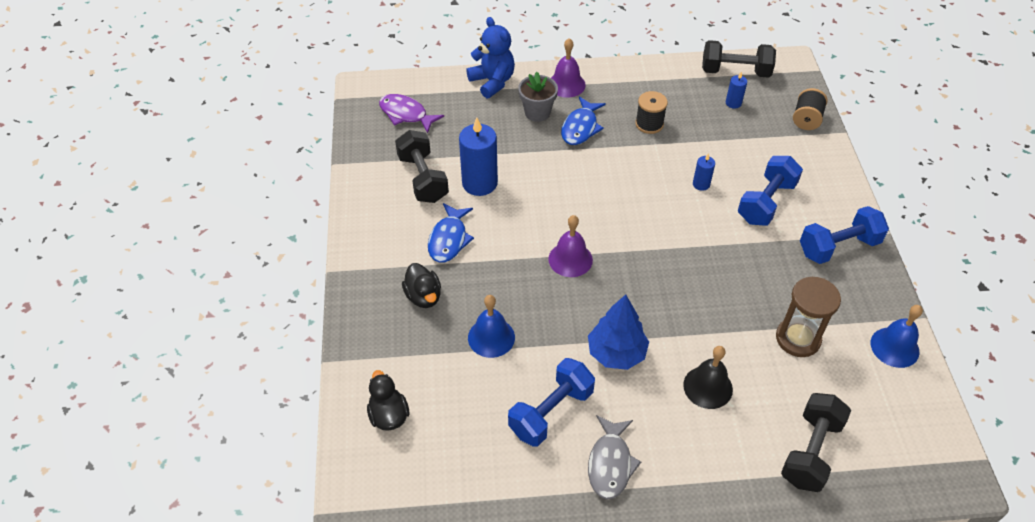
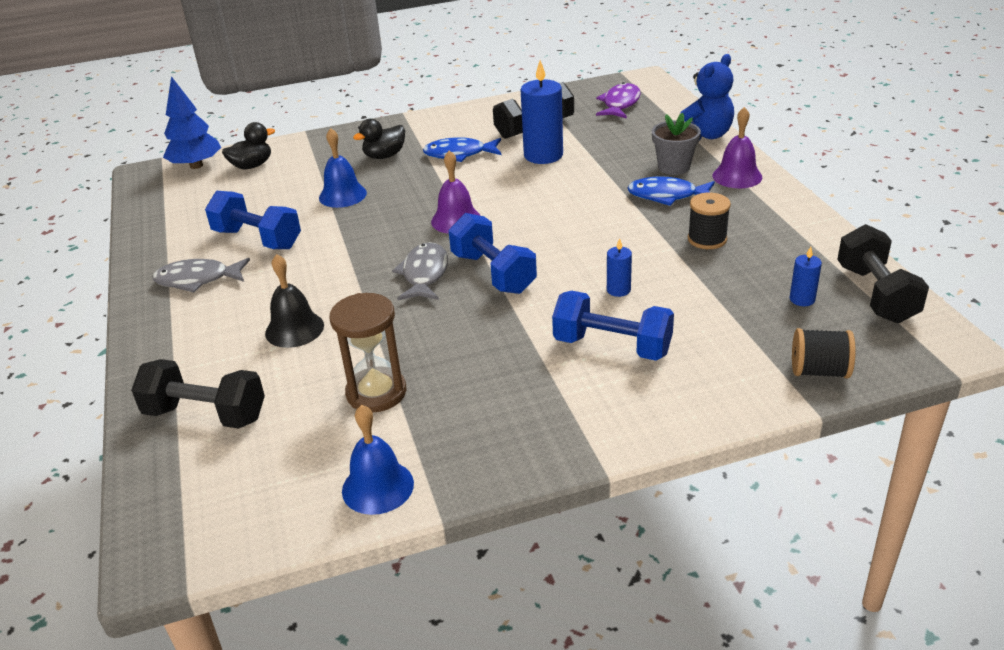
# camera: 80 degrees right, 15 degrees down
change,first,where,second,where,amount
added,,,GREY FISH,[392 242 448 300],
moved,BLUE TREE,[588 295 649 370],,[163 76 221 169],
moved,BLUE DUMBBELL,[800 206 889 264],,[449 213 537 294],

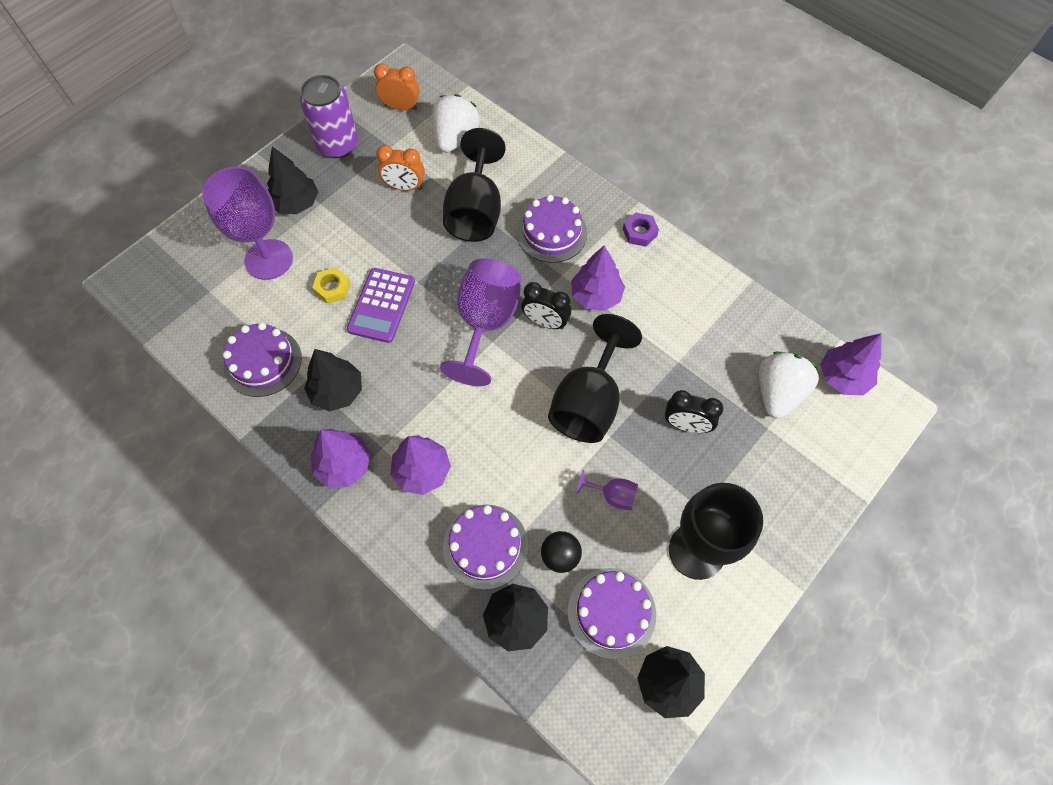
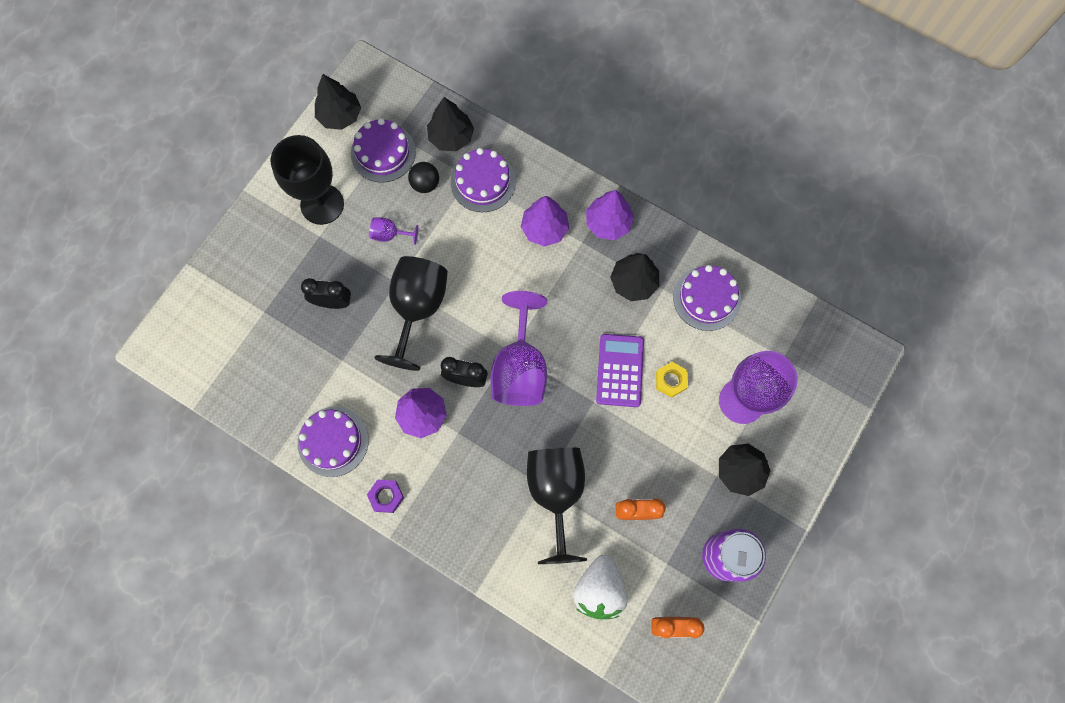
# camera: 170 degrees right, 10 degrees up
change,first,where,second,where,amount
removed,WHITE STRAWBERRY,[759 352 819 419],,,
removed,PURPLE TREE,[820 333 881 395],,,
moved,PURPLE CAKE,[517 195 588 263],,[298 407 369 477],

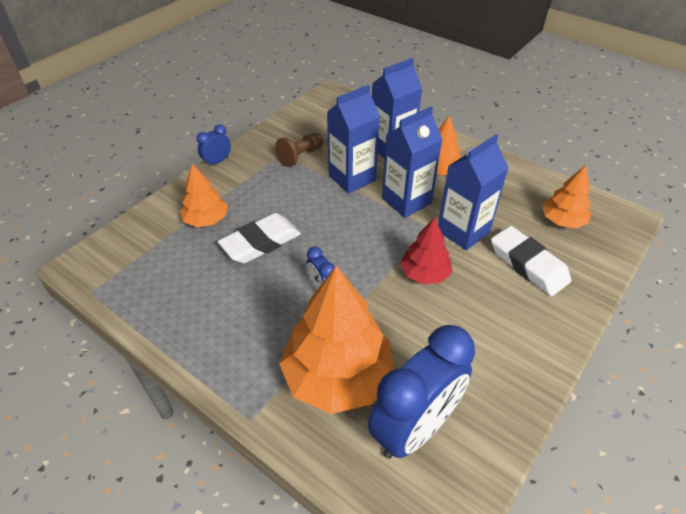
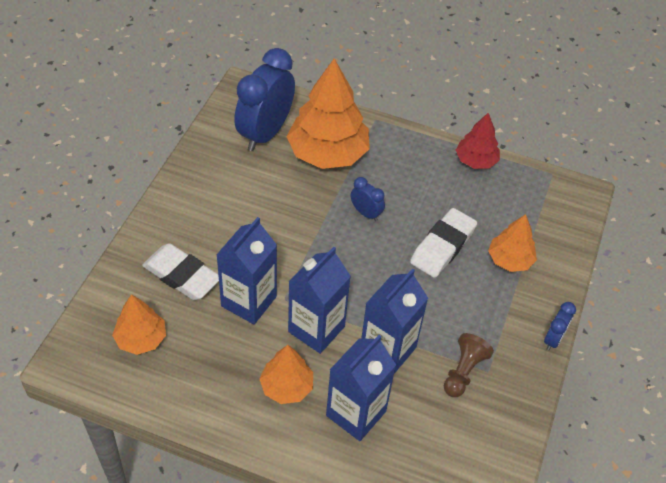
# camera: 160 degrees right, 5 degrees up
change,first,where,second,where,amount
moved,RED TREE,[400 217 452 285],,[456 113 500 169],

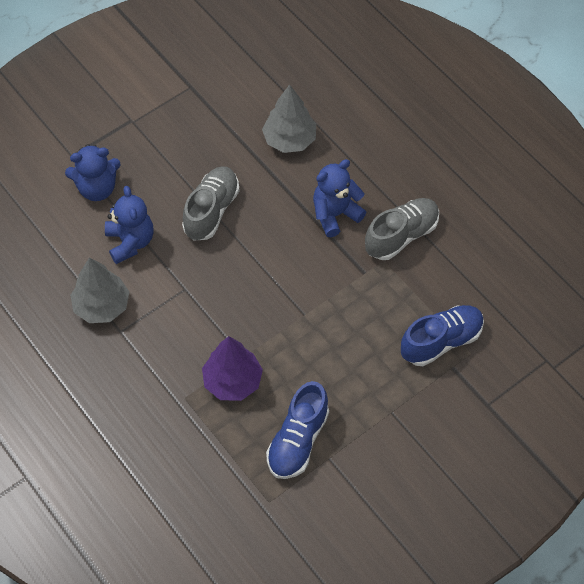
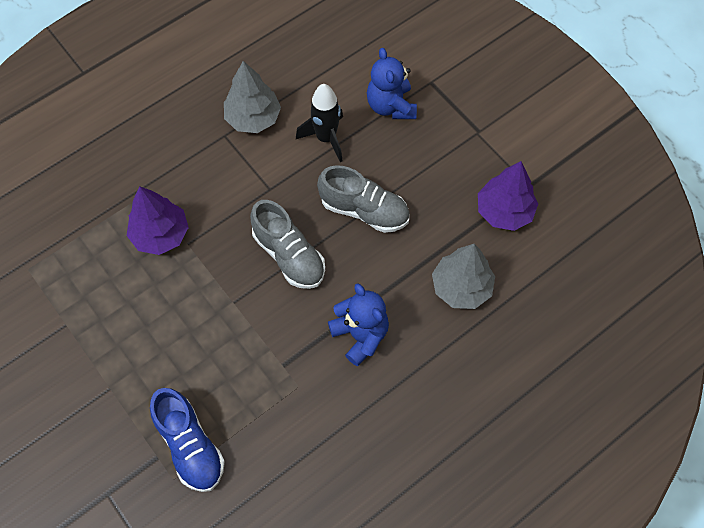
# camera: 90 degrees right, 5 degrees up
change,first,where,second,where,amount
removed,BLUE SHOE,[266 381 329 479],,,
added,,,PURPLE TREE,[478 161 538 231],
moved,GREY SHOE,[365 198 439 260],,[250 200 325 289],
replaced,BLUE TEDDY BEAR,[105 186 154 264],BLACK ROCKET,[296 84 343 162],

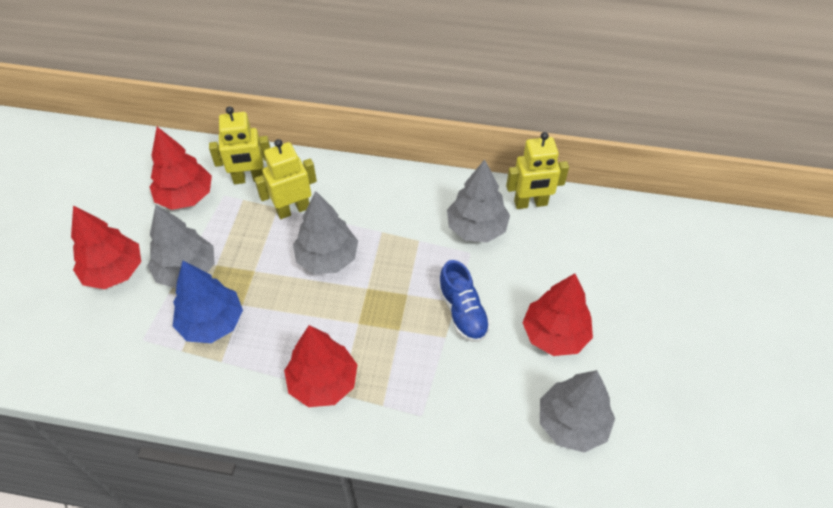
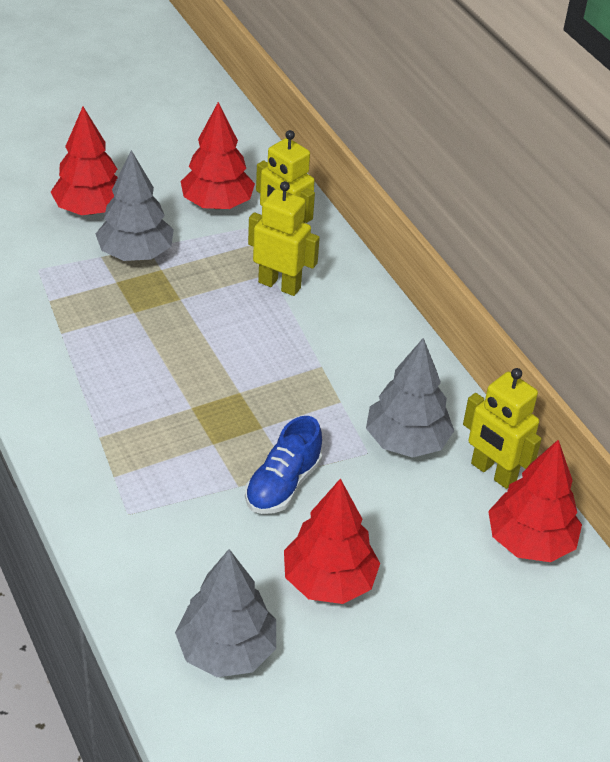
# camera: 50 degrees right, 10 degrees down
change,first,where,second,where,amount
removed,BLUE TREE,[173 261 243 343],,,
removed,GREY TREE,[293 191 358 274],,,
moved,RED TREE,[284 325 357 407],,[488 440 582 562],

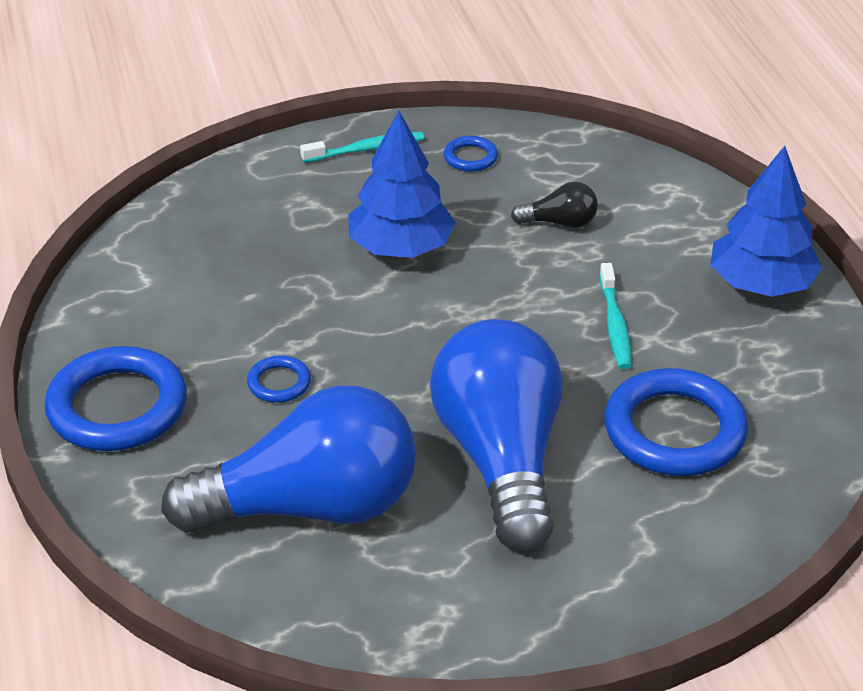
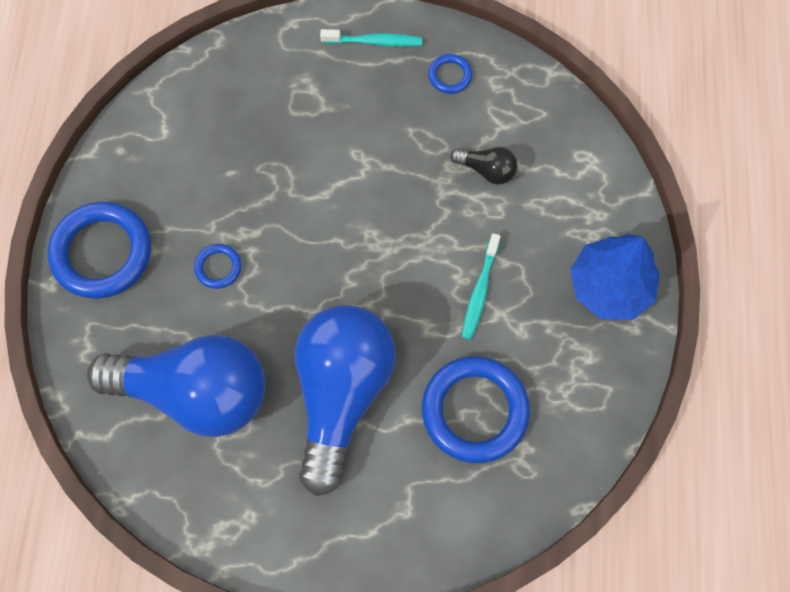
# camera: 20 degrees right, 30 degrees up
change,first,where,second,where,amount
removed,BLUE TREE,[348 111 455 258],,,

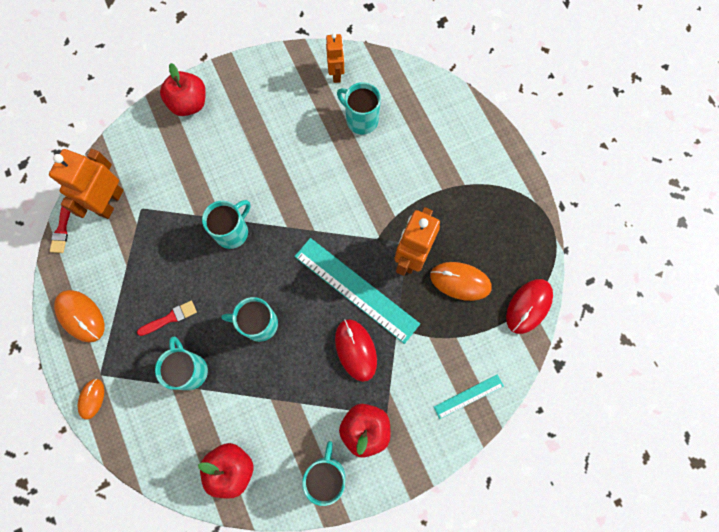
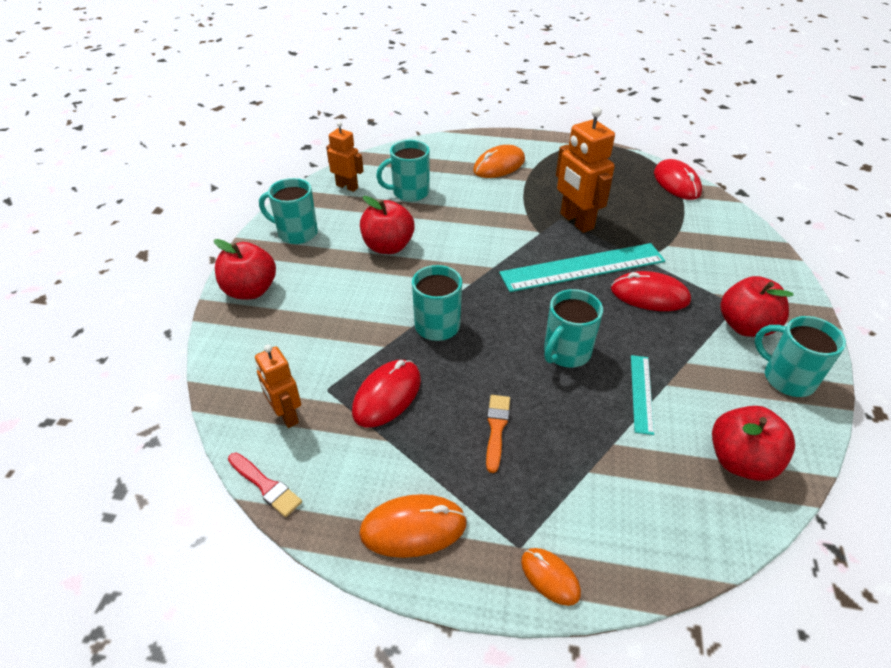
# camera: 55 degrees left, 30 degrees down
change,first,where,second,where,amount
added,,,RED MOUSE,[352 360 421 427],
added,,,RED APPLE,[360 196 415 254],
moved,TURQUOISE MUG,[155 336 208 390],,[259 178 318 244],
moved,ORANGE MOUSE,[430 262 492 301],,[473 145 525 178],
moved,TURQUOISE RULER,[434 374 504 419],,[631 355 654 435],
recoloured,RED BRUSH,[137 301 197 336],ORANGE BRUSH,[486 395 510 473],
resized,ORANGE ROBOT,[49 149 123 219],,[255 344 301 428],x0.62

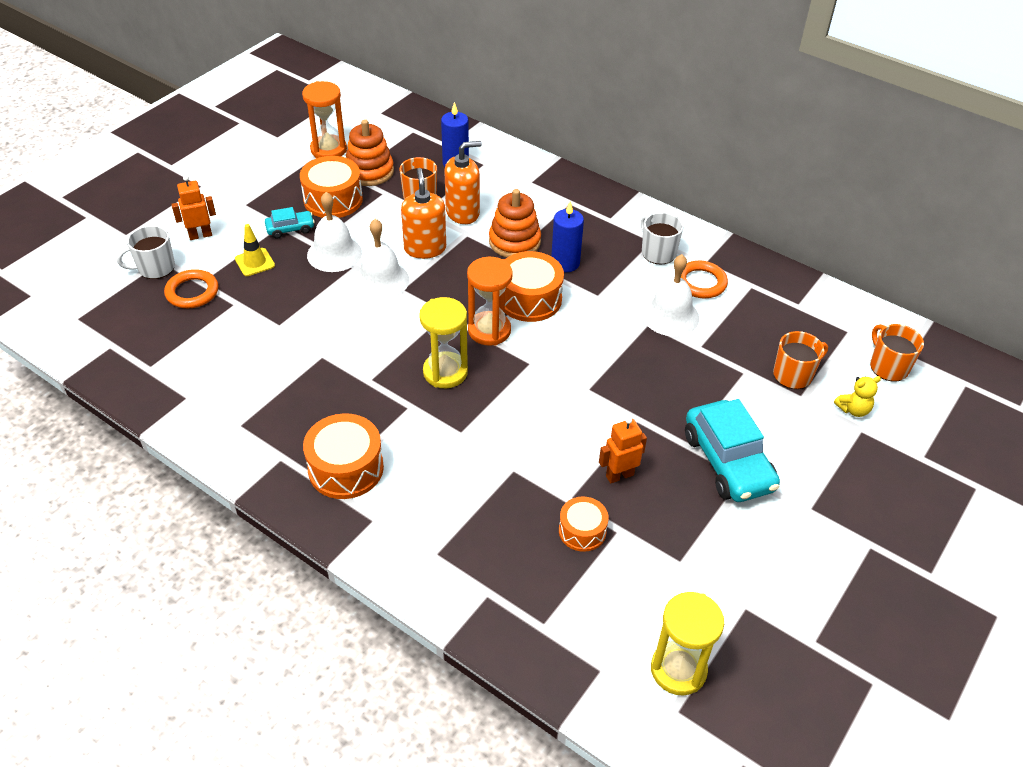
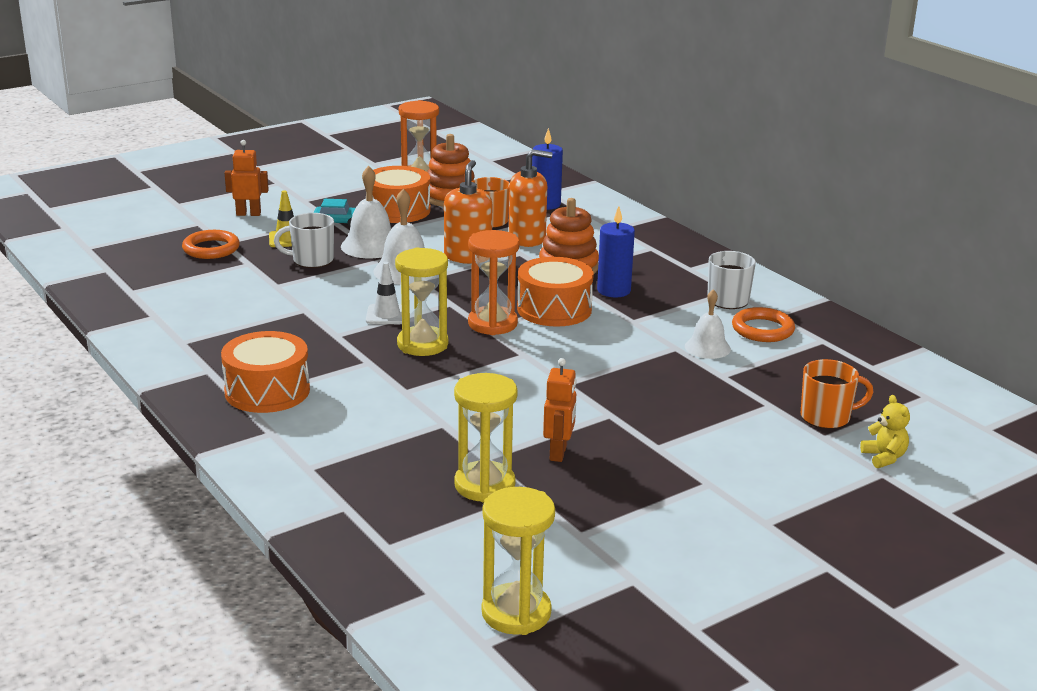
# camera: 20 degrees right, 20 degrees down
change,first,where,second,where,amount
removed,TURQUOISE CAR,[685 399 780 502],,,
removed,ORANGE MUG,[870 324 924 382],,,
added,,,WHITE TRAFFIC CONE,[366 262 402 324],
moved,WHITE MUG,[117 225 175 279],,[274 213 334 268],
replaced,ORANGE DRUM,[559 497 609 552],YELLOW HOURGLASS,[454 373 517 503],
turned,ORANGE ROBOT,[599 417 647 483],,[543 358 577 462],105 degrees clockwise
turned,YELLOW TEDDY BEAR,[834 376 881 417],,[860 395 910 468],105 degrees counterclockwise
resized,WHITE BELL,[642 254 699 336],,[685 289 731 359],x0.67

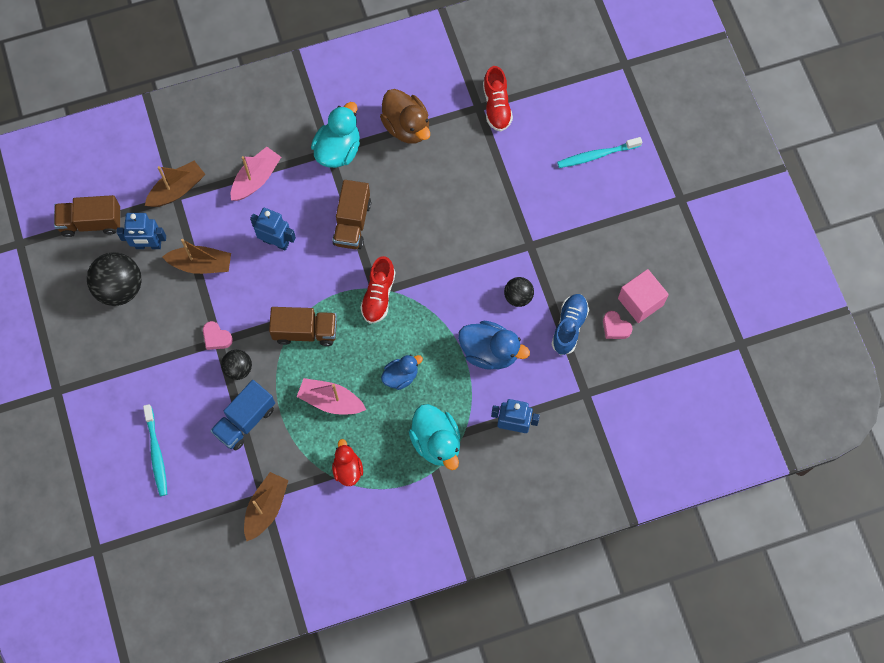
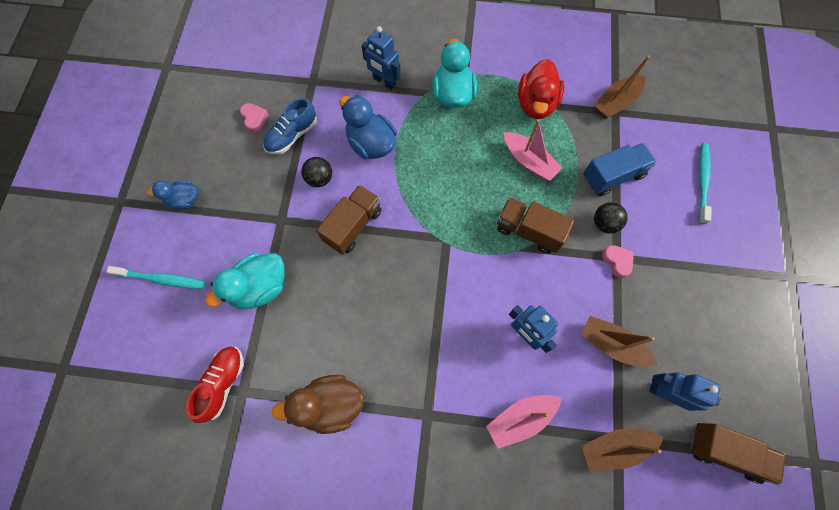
# camera: 155 degrees left, 0 degrees up
change,first,where,second,where,amount
removed,BLACK BALL,[87 252 141 306],,,
removed,RED SHOE,[360 256 395 324],,,
removed,PINK CUBE,[618 269 669 323],,,
moved,TURQUOISE DUCK,[311 102 360 168],,[205 253 285 309],
moved,BROWN TRUCK,[332 180 371 249],,[316 185 382 255],
moved,BLUE DUCK,[381 355 423 390],,[147 180 199 210],
turned,BROWN DUCK,[380 89 430 144],,[272 375 364 434],90 degrees counterclockwise
resized,RED DUCK,[332 439 363 486],,[518 59 564 119],x1.60

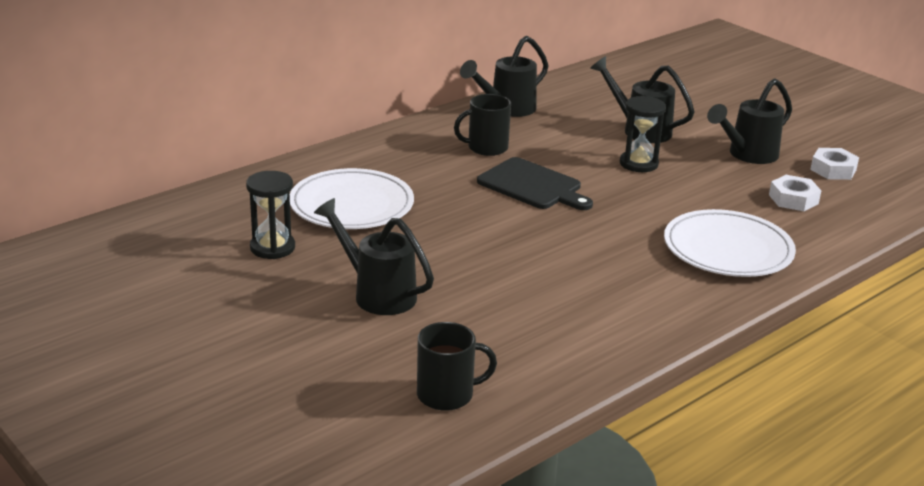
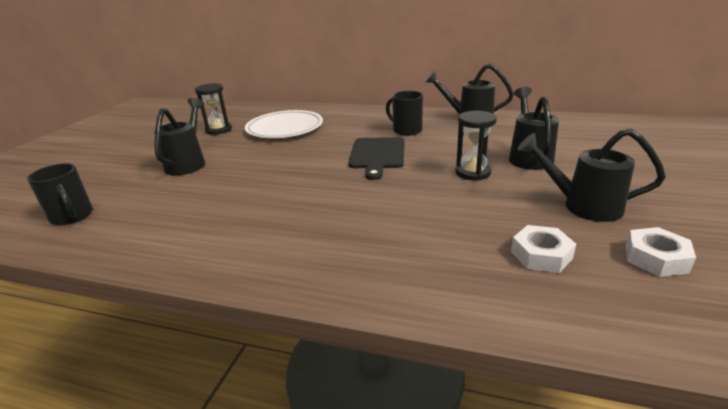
# camera: 60 degrees right, 0 degrees up
change,first,where,second,where,amount
removed,WHITE PLATE,[664 209 796 277],,,

